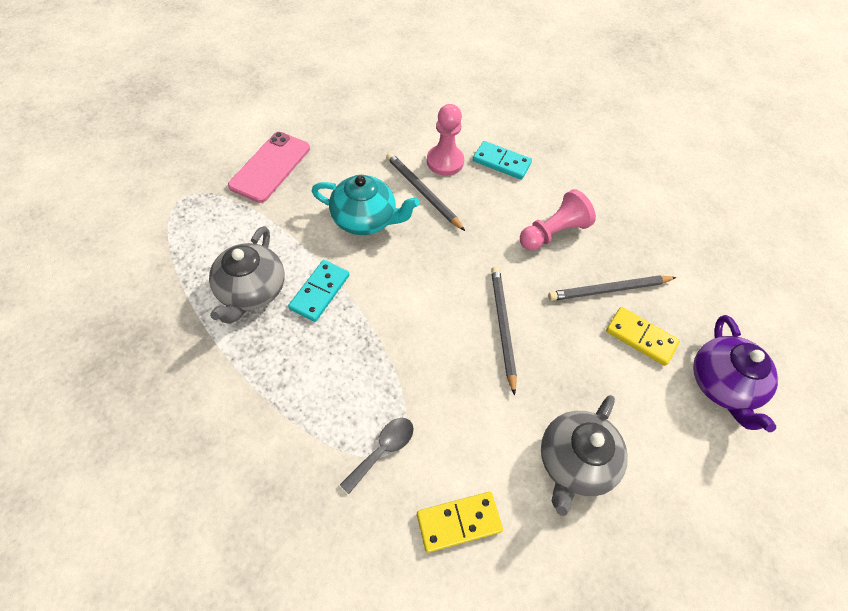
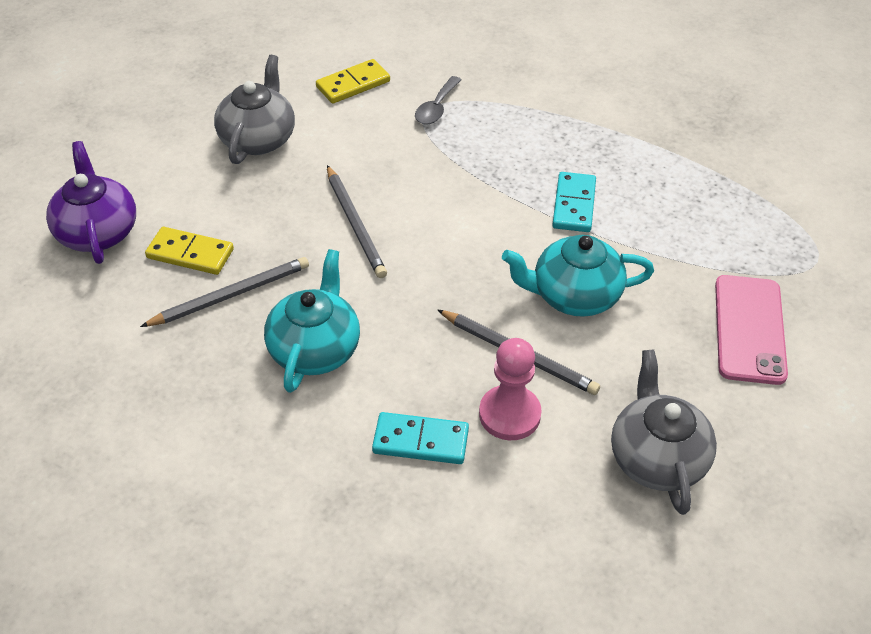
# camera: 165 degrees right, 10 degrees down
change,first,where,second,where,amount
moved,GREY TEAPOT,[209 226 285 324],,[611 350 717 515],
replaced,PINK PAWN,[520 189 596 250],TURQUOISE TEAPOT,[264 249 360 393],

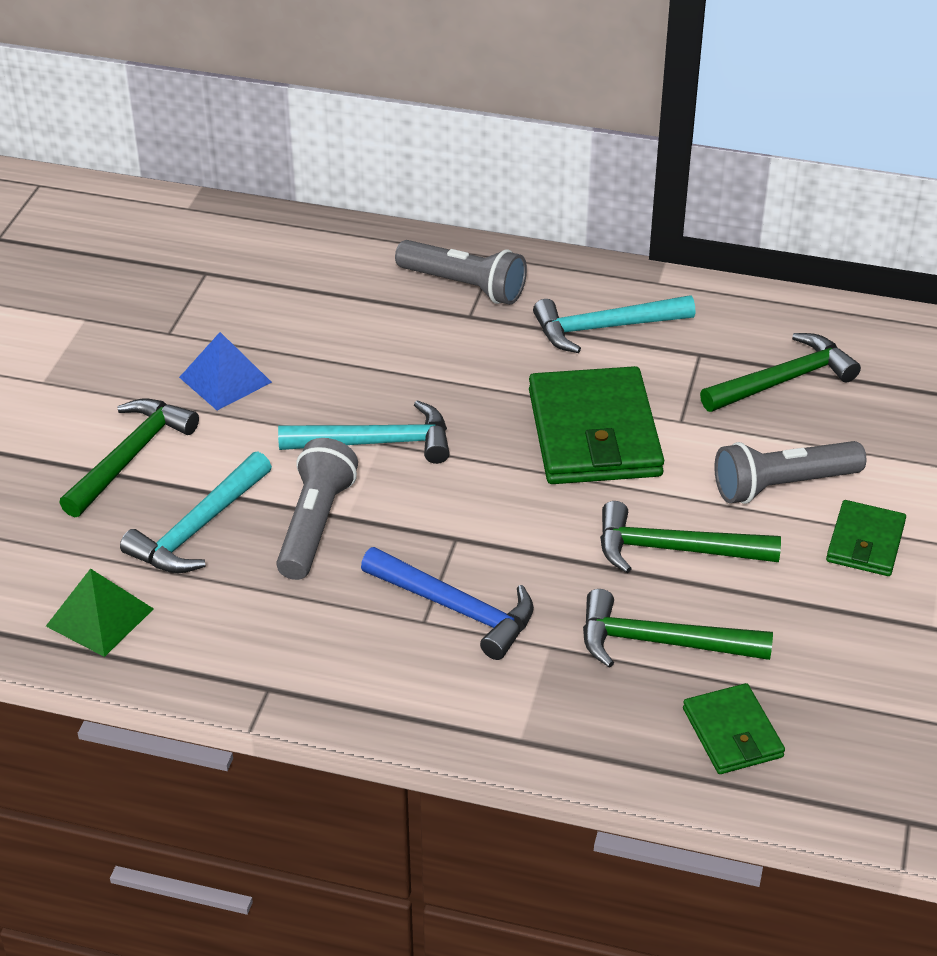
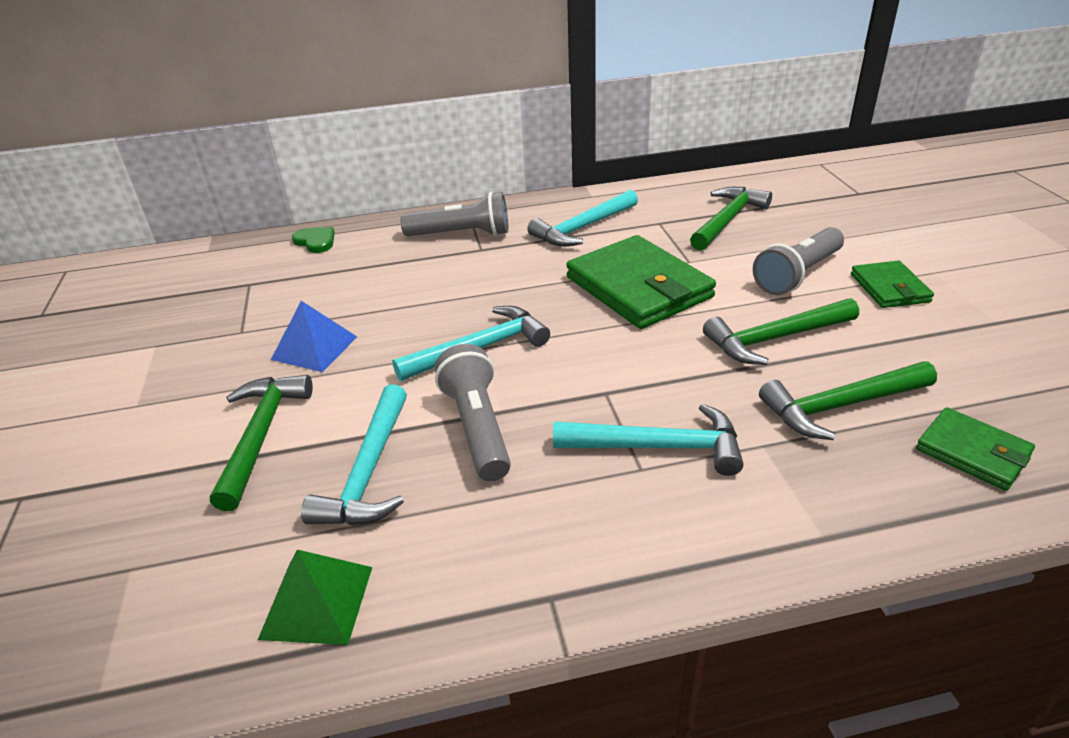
# camera: 25 degrees left, 5 degrees down
change,first,where,second,where,amount
added,,,GREEN HEART,[292 227 335 253],
recoloured,BLUE HAMMER,[361 547 534 660],TURQUOISE HAMMER,[553 404 744 476],

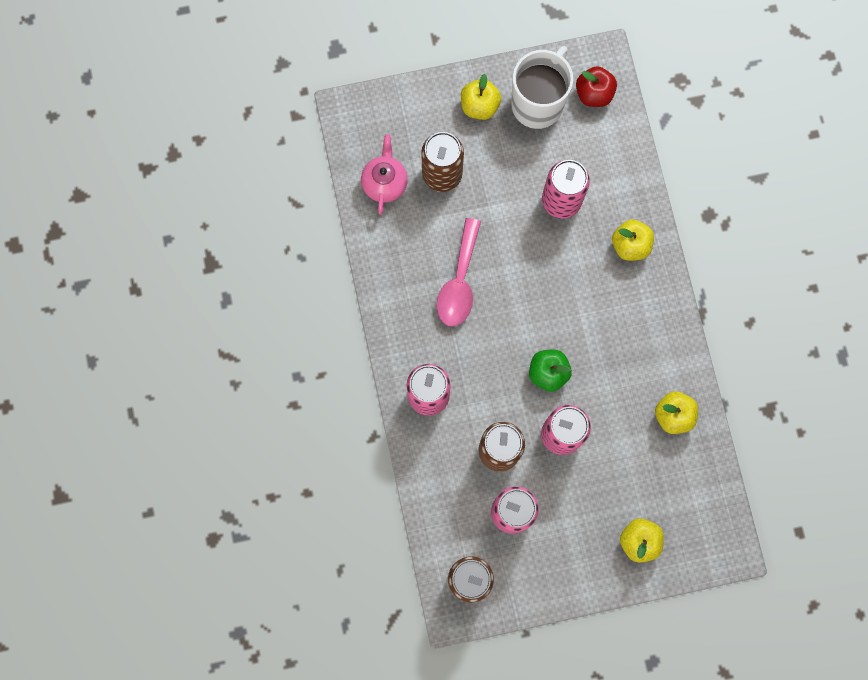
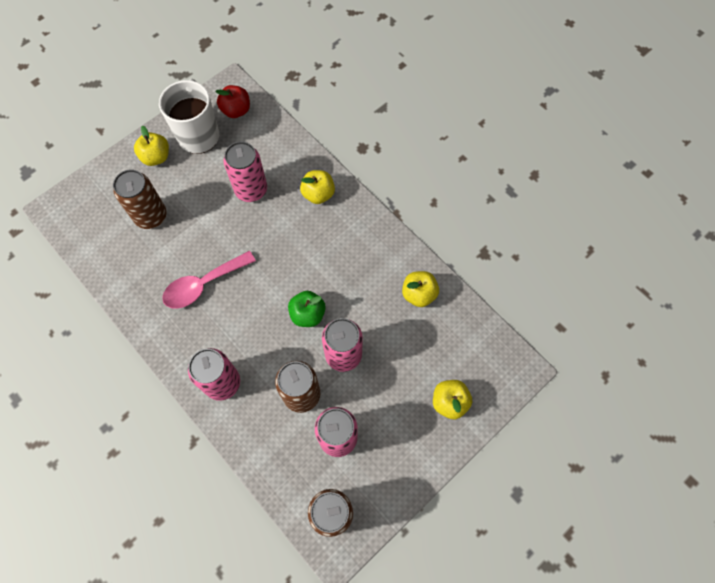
# camera: 30 degrees left, 10 degrees down
change,first,where,second,where,amount
removed,PINK TEAPOT,[361 134 408 214],,,
turned,PINK SPOON,[436 218 481 326],,[162 251 256 309],75 degrees clockwise

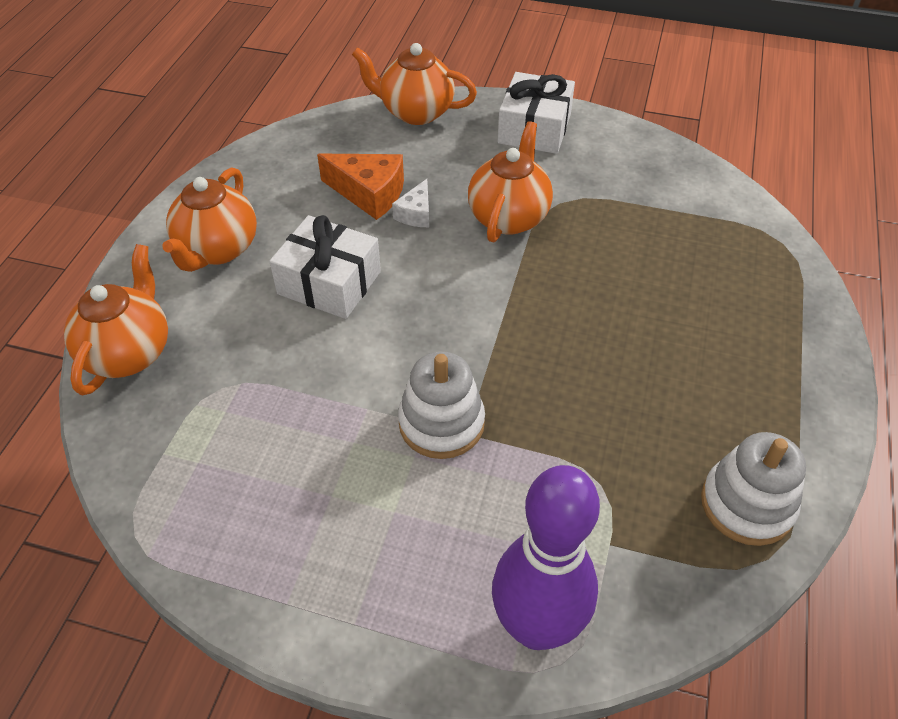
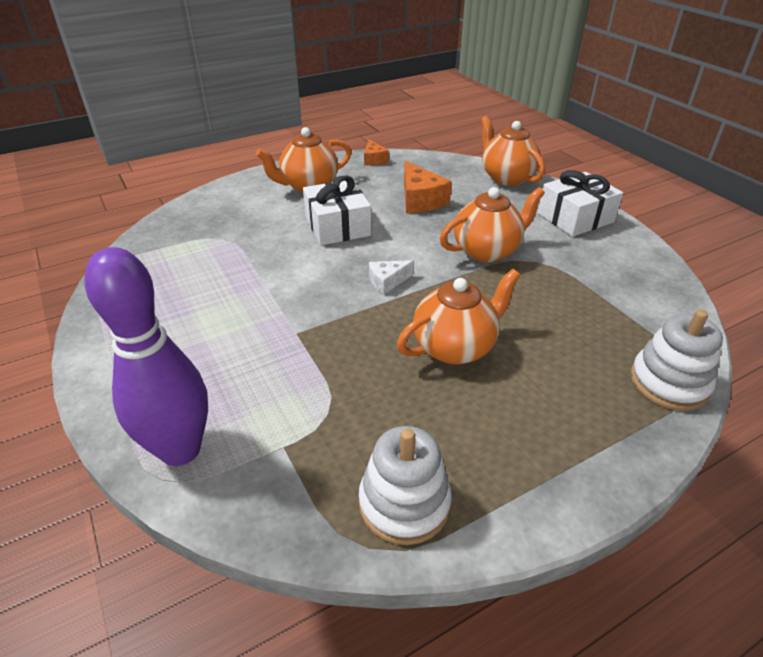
# camera: 45 degrees right, 10 degrees down
change,first,where,second,where,amount
added,,,ORANGE CHEESE,[364 139 389 166],
moved,ORANGE TEAPOT,[64 244 168 395],,[397 269 521 364],
moved,WHITE CHEESE,[392 179 429 227],,[369 260 414 295],
moved,WHITE STACKING TOY,[398 352 485 459],,[630 310 723 411],

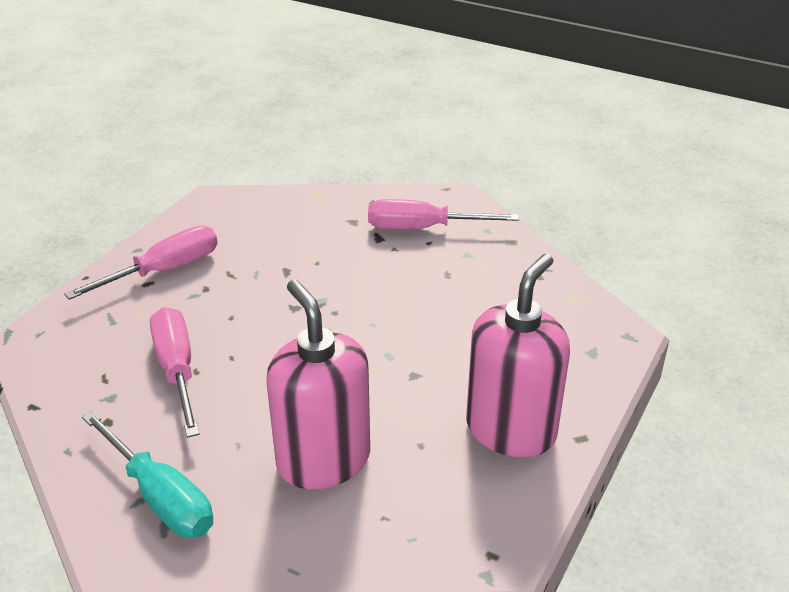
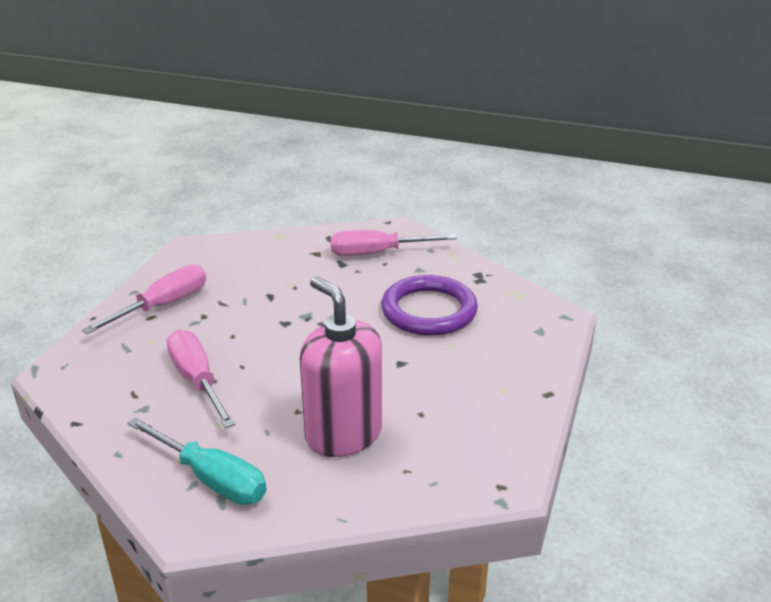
# camera: 10 degrees left, 5 degrees down
change,first,where,second,where,amount
removed,PINK SOAP DISPENSER,[466 254 570 458],,,
added,,,PURPLE RING,[381 275 478 336],

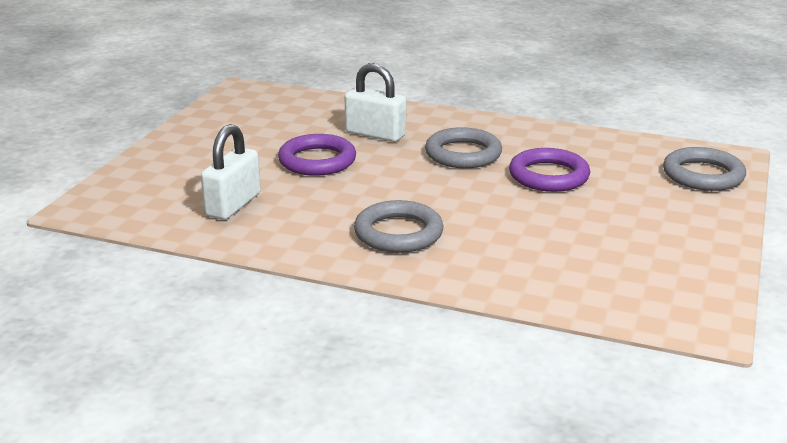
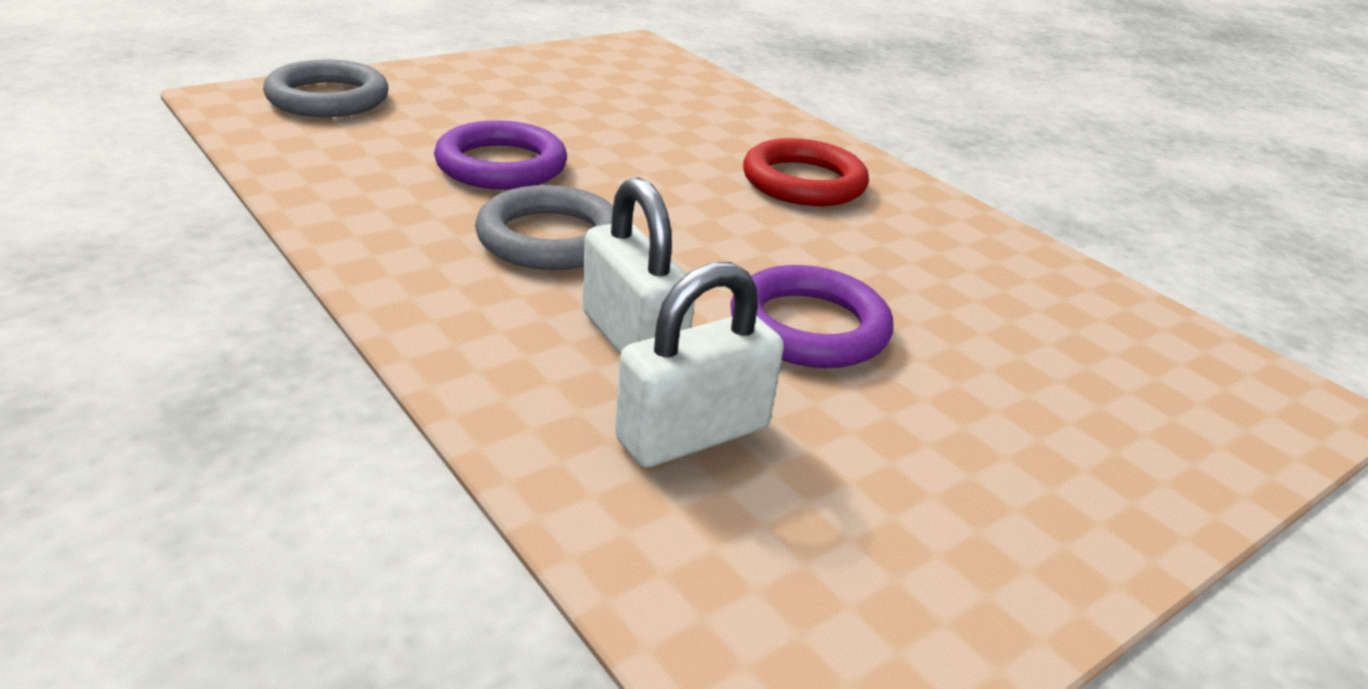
# camera: 150 degrees left, 5 degrees up
change,first,where,second,where,amount
moved,WHITE PADLOCK,[201 124 261 220],,[615 262 784 467],
recoloured,GREY RING,[354 200 443 253],RED RING,[743 138 869 206],

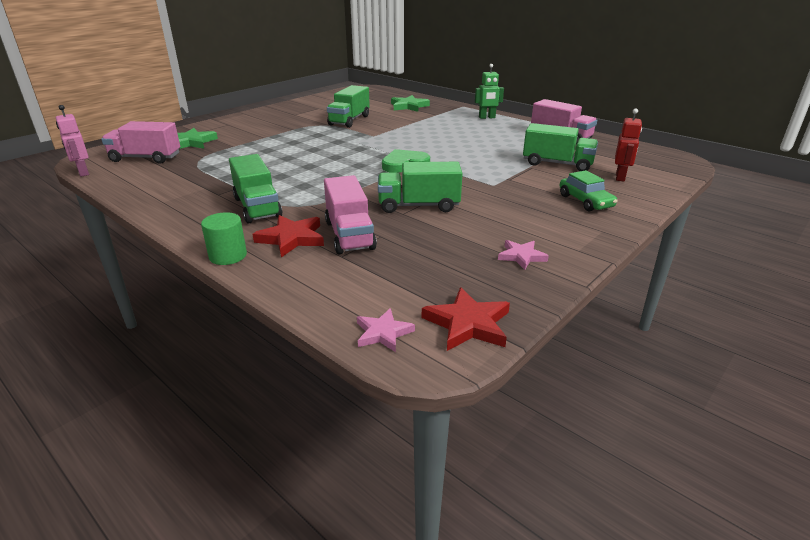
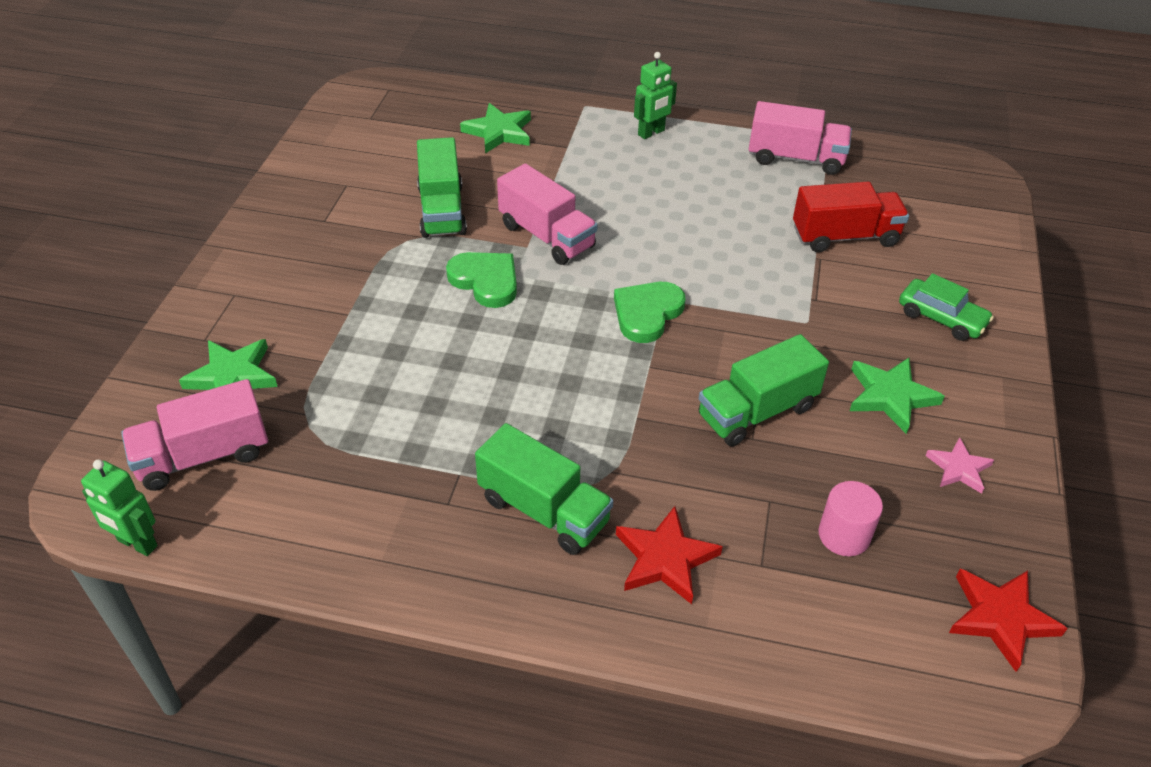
# camera: 30 degrees left, 15 degrees up
change,first,where,second,where,amount
removed,GREEN CYLINDER,[201 212 247 265],,,
removed,PINK STAR,[357 308 415 352],,,
removed,RED ROBOT,[615 108 642 181],,,
added,,,GREEN HEART,[446 252 517 308],
added,,,PINK CYLINDER,[818 481 883 556],
added,,,GREEN STAR,[850 358 945 434],
moved,PINK TRUCK,[324 175 377 254],,[497 163 598 265],
recoloured,PINK ROBOT,[56 105 89 177],GREEN ROBOT,[81 459 158 556],
recoloured,GREEN TRUCK,[523 123 598 171],RED TRUCK,[793 182 909 252],

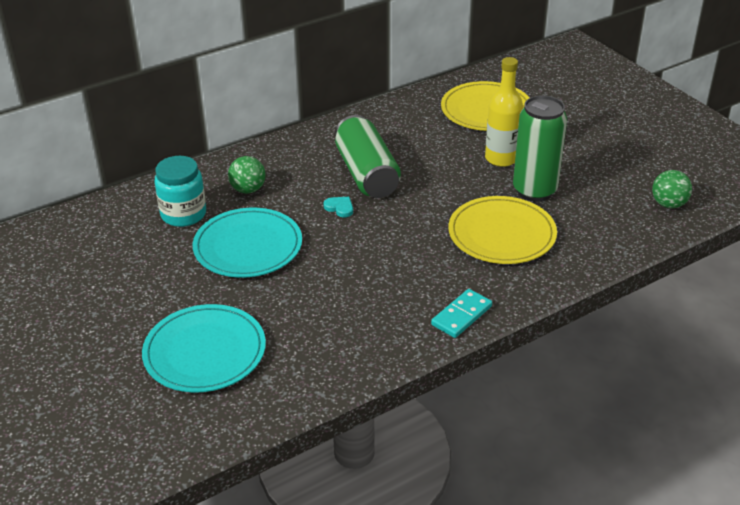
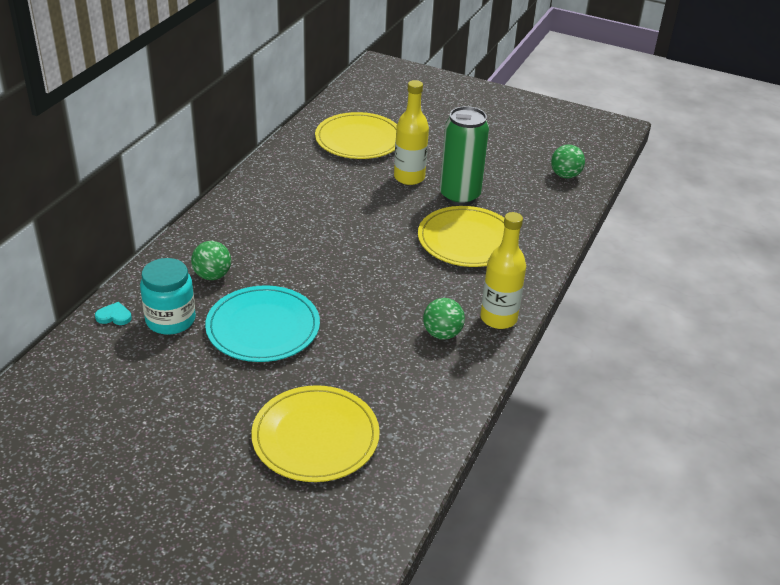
# camera: 35 degrees left, 0 degrees up
change,first,where,second,where,amount
removed,GREEN CAN,[335 115 401 198],,,
added,,,GREEN BALL,[423 298 465 340],
moved,TURQUOISE HEART,[324 197 353 217],,[95 302 132 325],
replaced,TURQUOISE DOMINO,[431 289 492 338],YELLOW BOTTLE,[480 212 526 329],
recoloured,TURQUOISE PLATE,[142 304 266 393],YELLOW PLATE,[251 385 380 482],

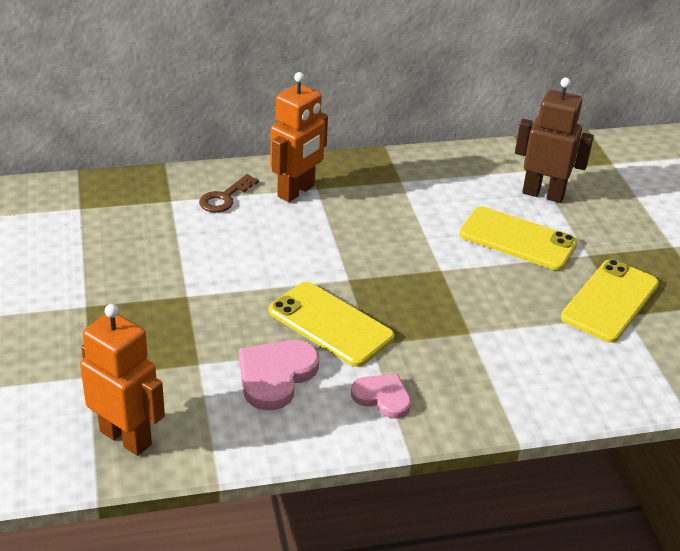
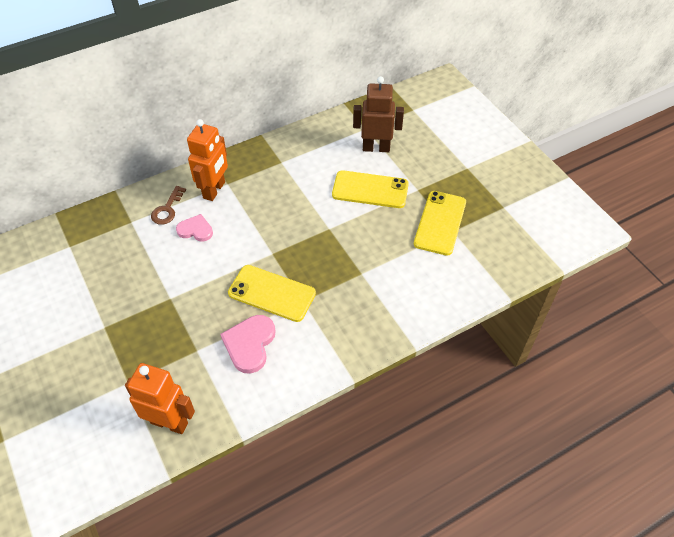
# camera: 15 degrees left, 15 degrees up
change,first,where,second,where,amount
moved,PINK HEART,[351 374 411 419],,[176 214 213 241],

